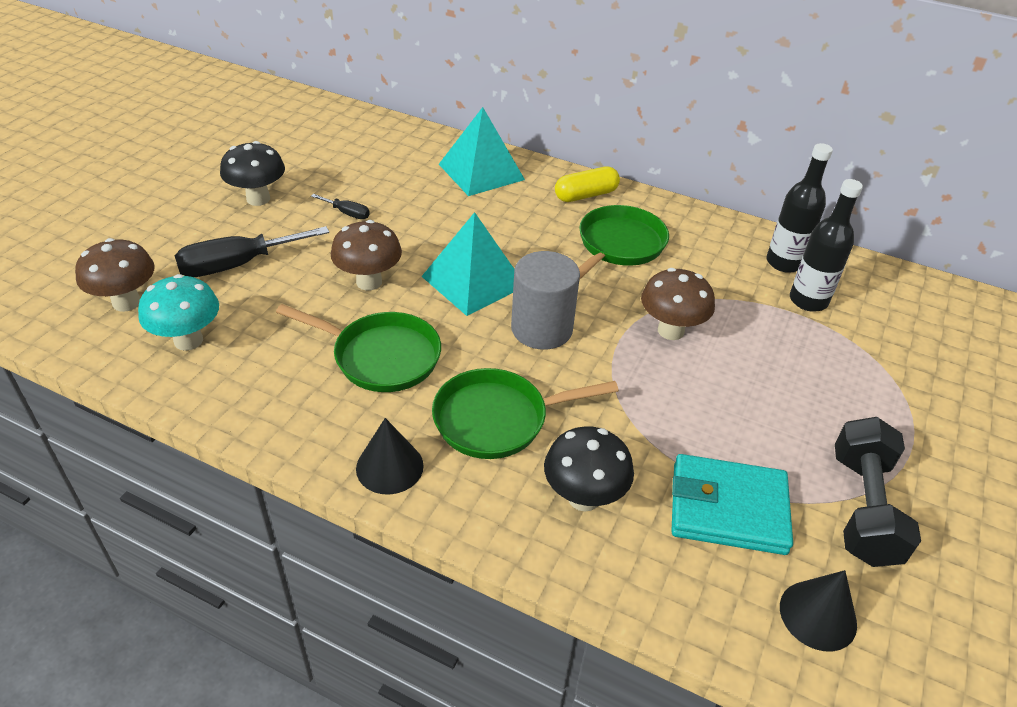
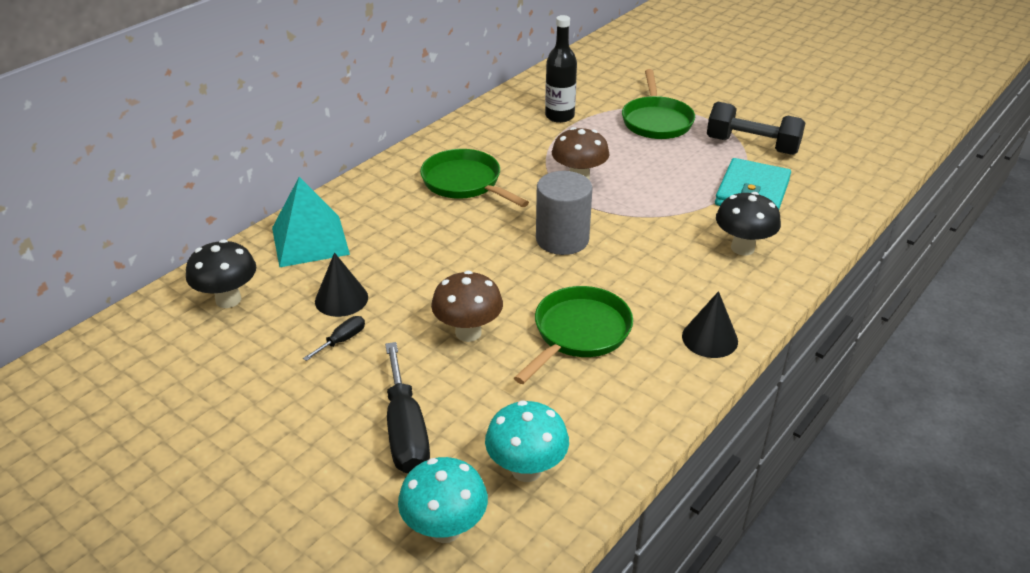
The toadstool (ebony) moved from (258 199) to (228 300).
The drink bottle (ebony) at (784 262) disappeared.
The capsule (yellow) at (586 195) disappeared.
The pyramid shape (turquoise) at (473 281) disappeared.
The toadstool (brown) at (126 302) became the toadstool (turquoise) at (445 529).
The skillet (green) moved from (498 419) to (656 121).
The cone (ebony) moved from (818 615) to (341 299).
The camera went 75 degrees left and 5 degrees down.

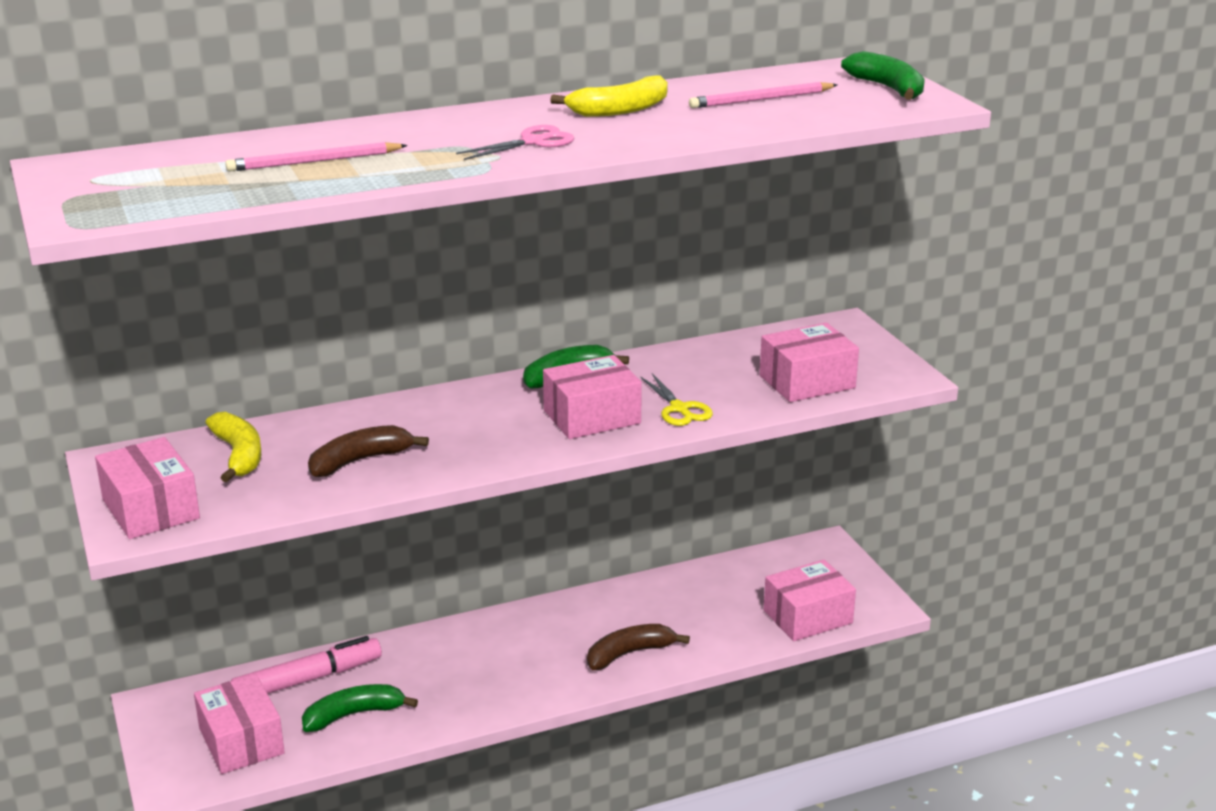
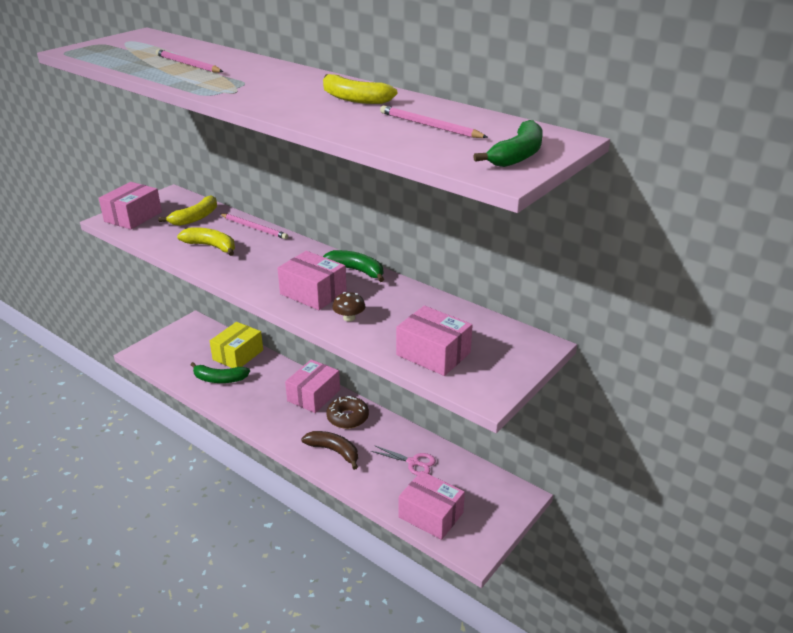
The shears (rosy) moved from (533 142) to (413 462).
The shears (yellow) at (679 409) was replaced by the toadstool (brown) at (349 318).
The banana (brown) at (360 461) became the banana (yellow) at (211 246).
The marker pen (rosy) at (308 679) was replaced by the package (yellow) at (238 355).
The package (rosy) moved from (241 741) to (313 395).
The banana (green) at (353 715) turned 150 degrees clockwise.
The lead pencil (rosy) at (254 228) appeared.
The glazed donut (brown) at (347 417) appeared.
The camera went 60 degrees right and 5 degrees up.

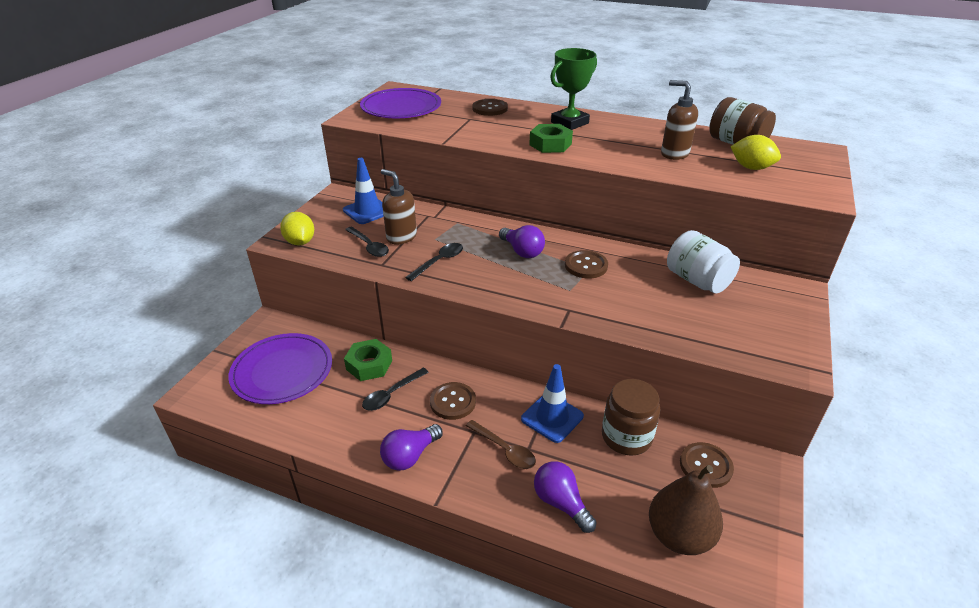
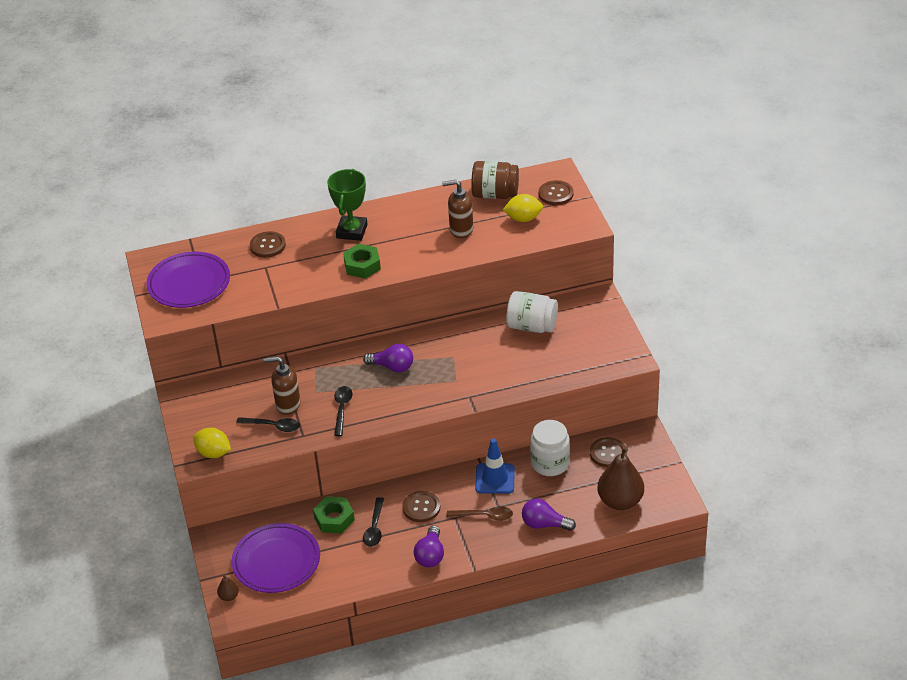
The traffic cone (cobalt) at (367 211) disappeared.
The button (brown) moved from (586 266) to (556 194).
The preserve jar (brown) at (626 437) became the preserve jar (white) at (550 463).
The pear fruit (brown) at (229 596) appeared.
The camera went 35 degrees left and 5 degrees up.

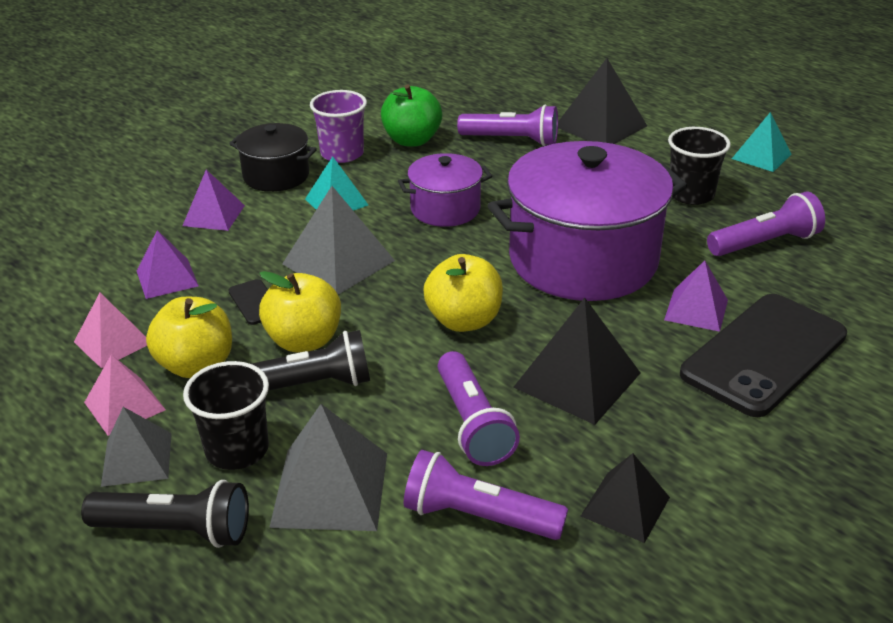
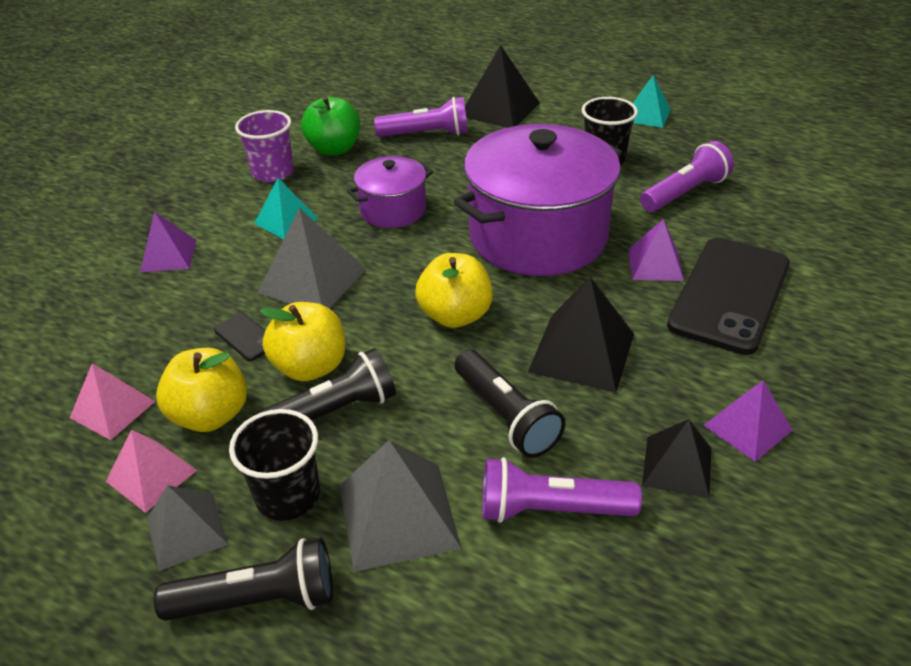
The cooking pot (ebony) at (276 176) disappeared.
The pyramid shape (purple) moved from (167 278) to (747 427).
The flashlight (purple) at (472 423) became the flashlight (ebony) at (506 416).
The camera went 15 degrees left and 5 degrees up.

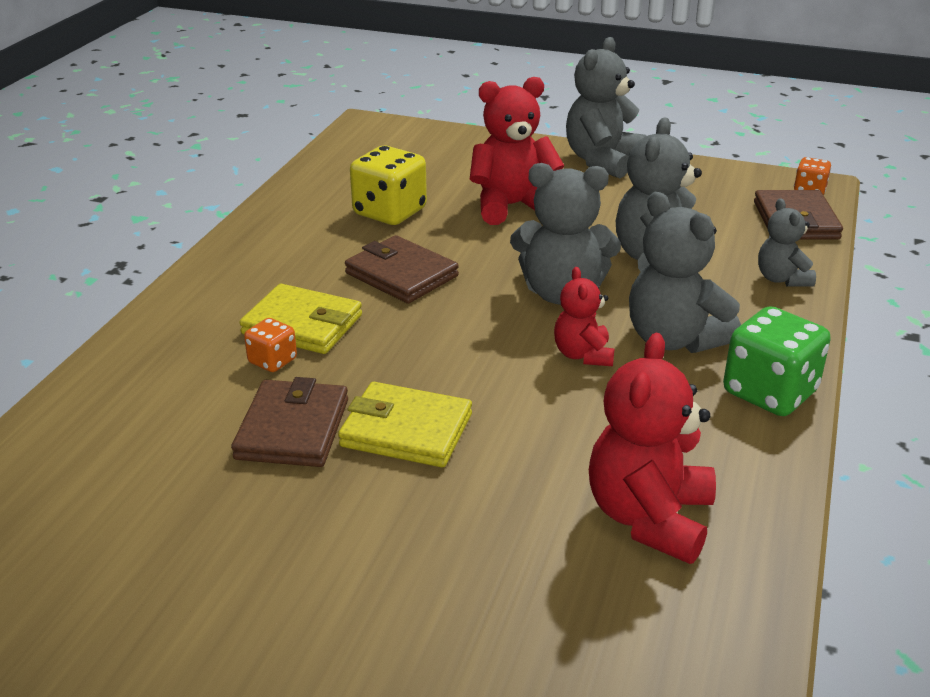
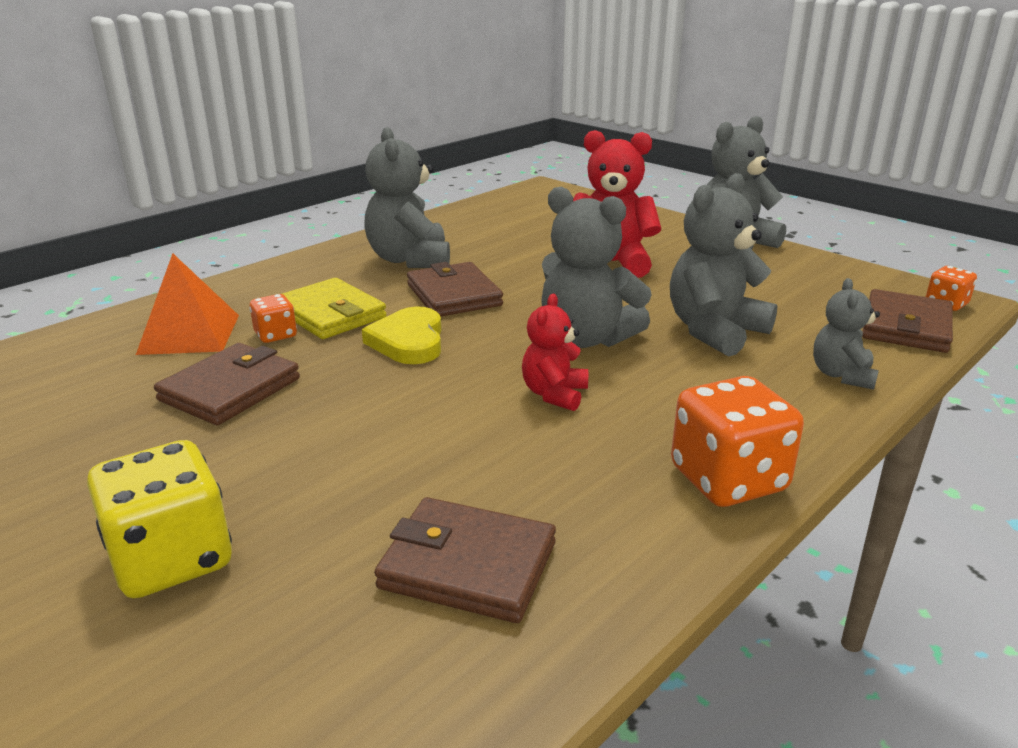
The dice (yellow) moved from (389 212) to (171 559).
The teddy bear (gray) moved from (674 339) to (409 260).
The dice (green) at (769 392) became the dice (orange) at (728 479).
The teddy bear (red) at (649 518) was replaced by the card wallet (brown) at (468 565).
The card wallet (yellow) at (406 430) disappeared.
The pyramid shape (orange) at (189 334) appeared.
The heart shape (yellow) at (408 341) appeared.
The camera went 25 degrees right and 5 degrees down.

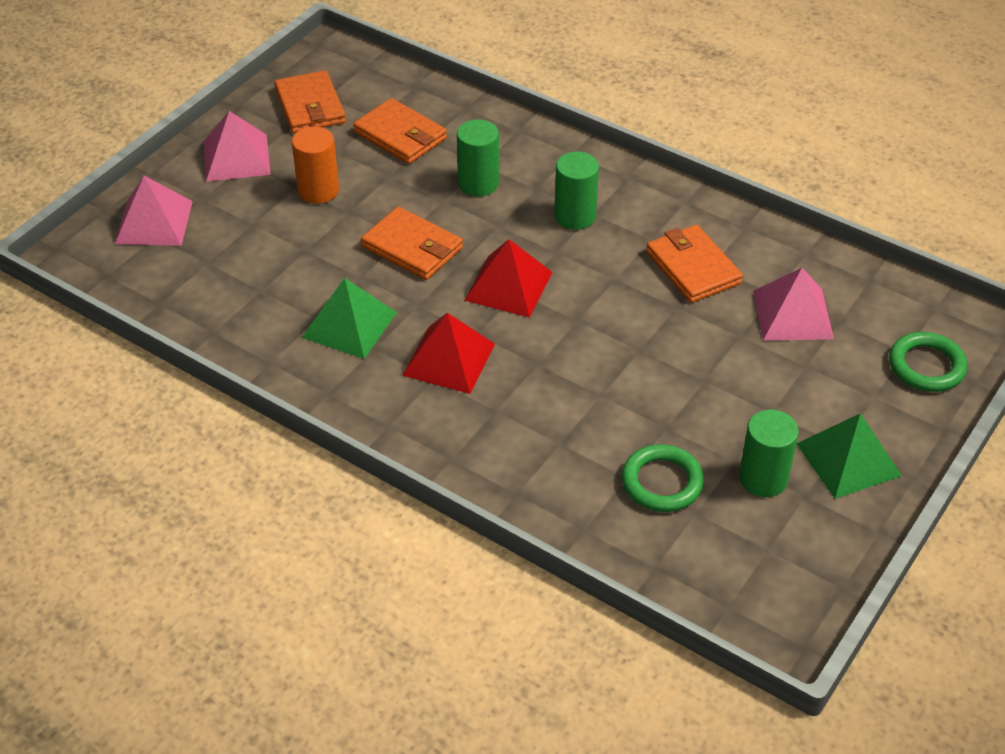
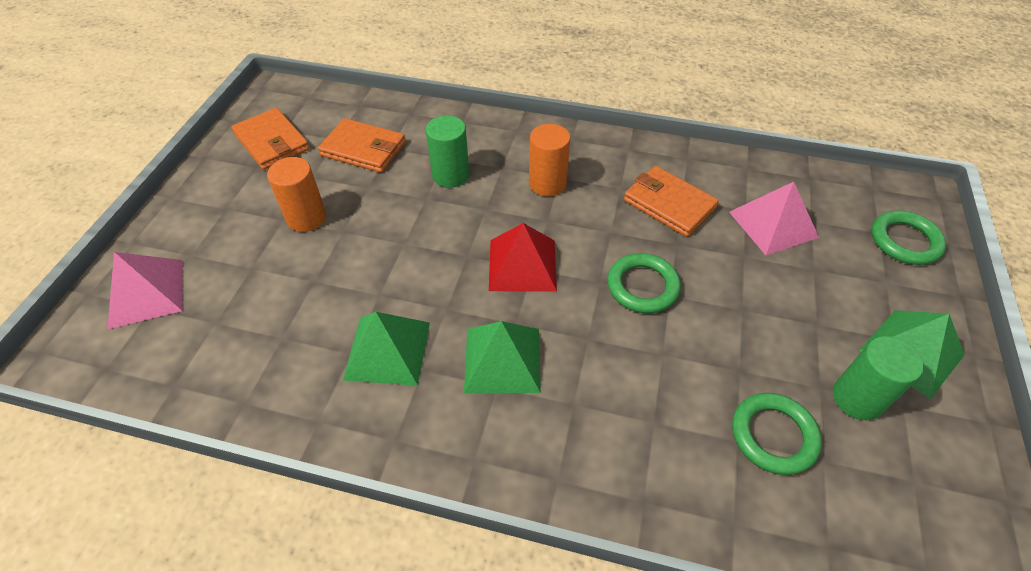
The pyramid shape (rosy) at (236 157) disappeared.
The solid cylinder (green) at (575 216) became the solid cylinder (orange) at (547 184).
The card wallet (orange) at (412 247) disappeared.
The pyramid shape (red) at (449 359) became the pyramid shape (green) at (502 359).
The torus (green) at (642 286) appeared.
The camera went 20 degrees left and 5 degrees up.

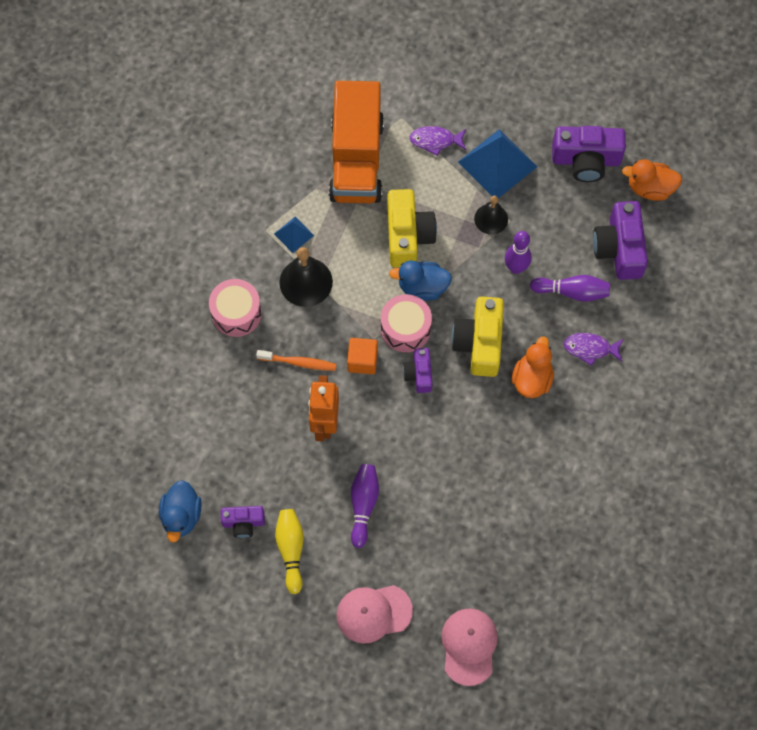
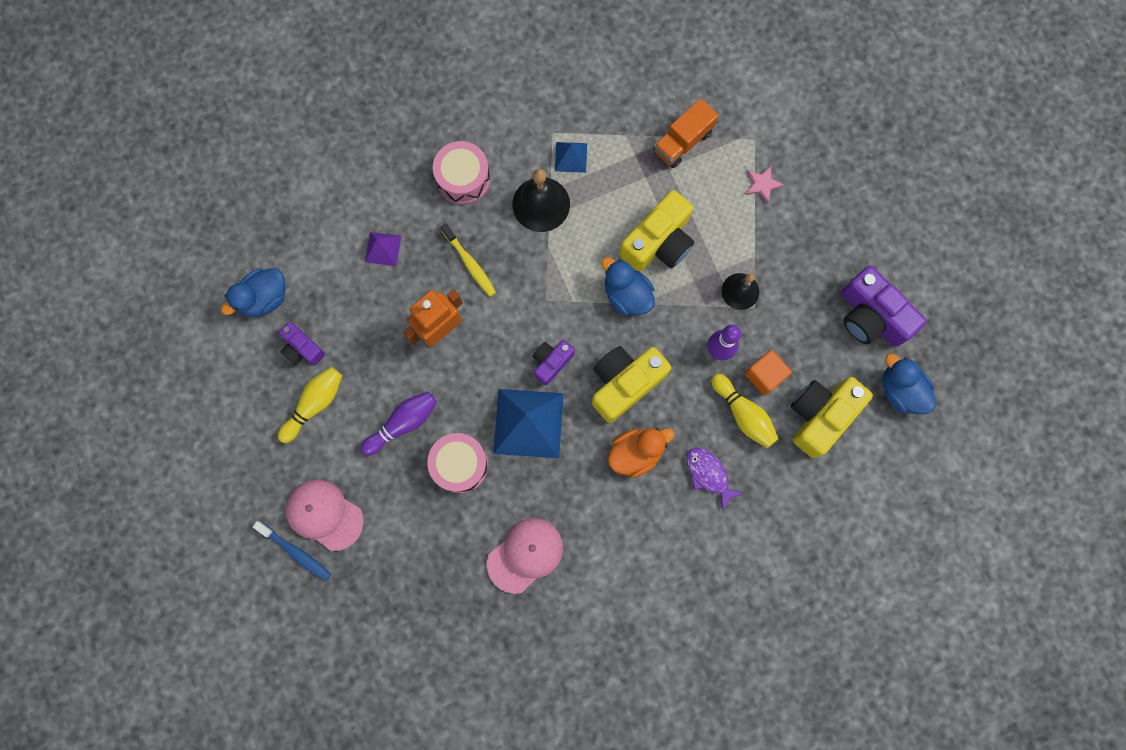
The truck (orange) at (356 160) changed to 0.52 times the size.
The fish figure (purple) at (435 141) was replaced by the star shape (rosy) at (762 184).
The pyramid shape (cobalt) moved from (497 164) to (528 423).
The duck (orange) at (650 188) became the duck (cobalt) at (900 390).
The camera (purple) at (619 248) became the camera (yellow) at (820 416).
The bowling pin (purple) at (572 292) became the bowling pin (yellow) at (743 414).
The drum (rosy) moved from (405 328) to (460 464).
The solid cube (orange) moved from (362 361) to (764 375).
The tooth brush (orange) at (299 362) became the tooth brush (yellow) at (470 263).
The peaked cap (rosy) moved from (469 646) to (525 555).
The pyramid shape (purple) at (383 249) appeared.
The tooth brush (cobalt) at (295 552) appeared.
The camera went 45 degrees right and 10 degrees up.

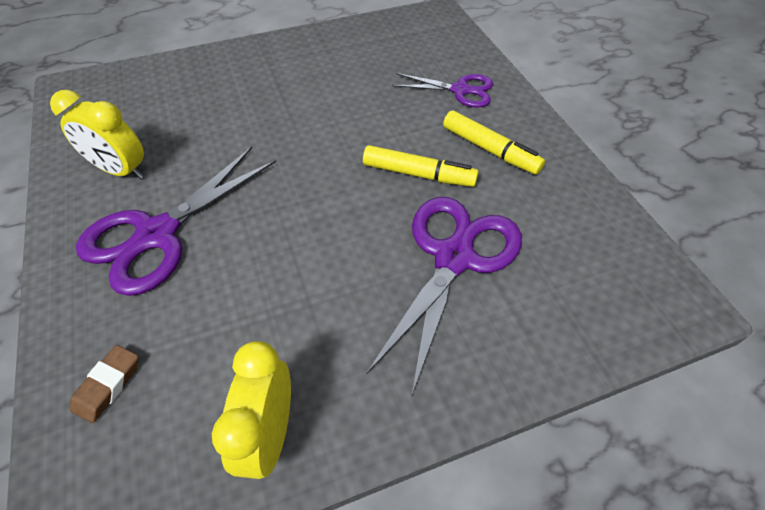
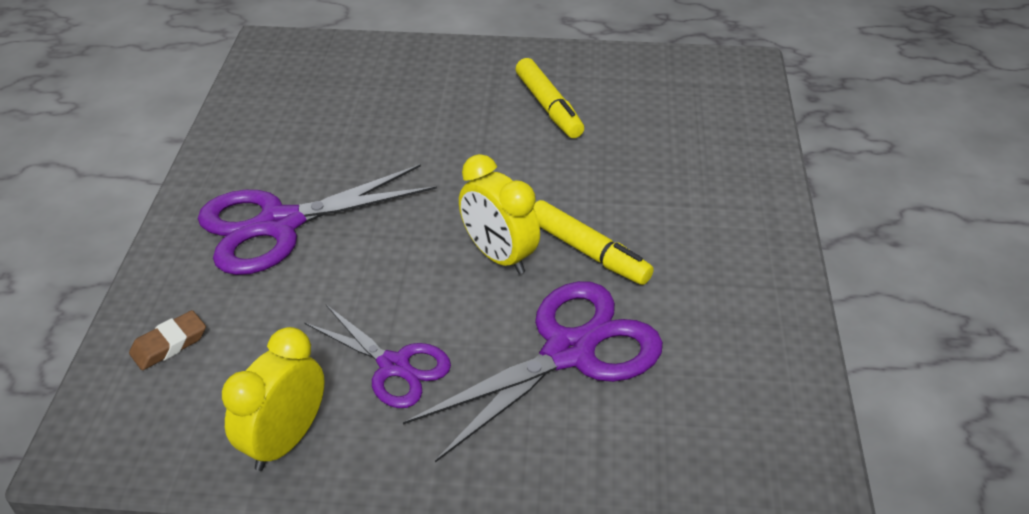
The shears (purple) moved from (460 90) to (394 366).
The clock (yellow) moved from (121 171) to (499 256).
The marker pen (yellow) moved from (490 150) to (549 107).
The camera went 25 degrees right and 10 degrees down.

